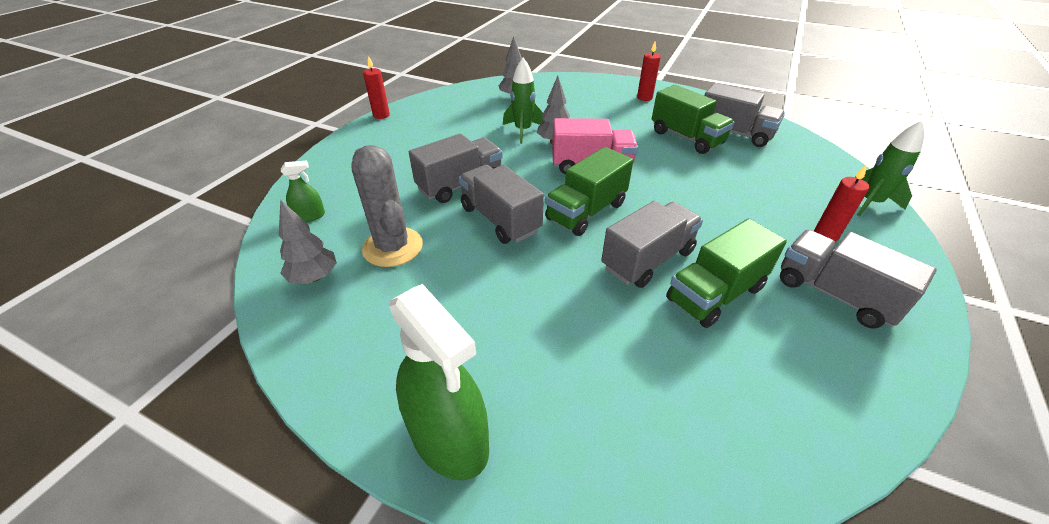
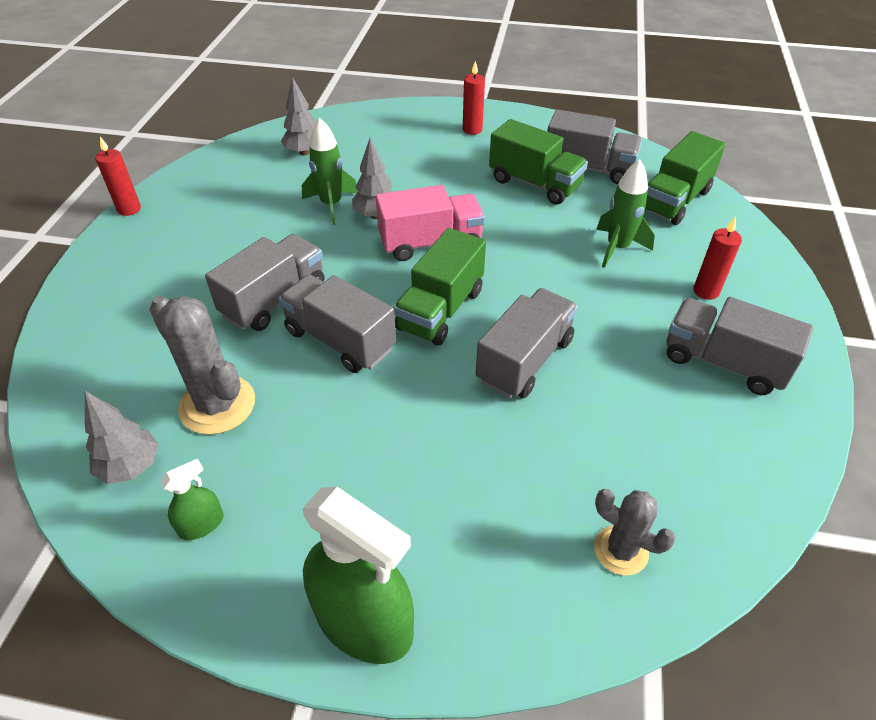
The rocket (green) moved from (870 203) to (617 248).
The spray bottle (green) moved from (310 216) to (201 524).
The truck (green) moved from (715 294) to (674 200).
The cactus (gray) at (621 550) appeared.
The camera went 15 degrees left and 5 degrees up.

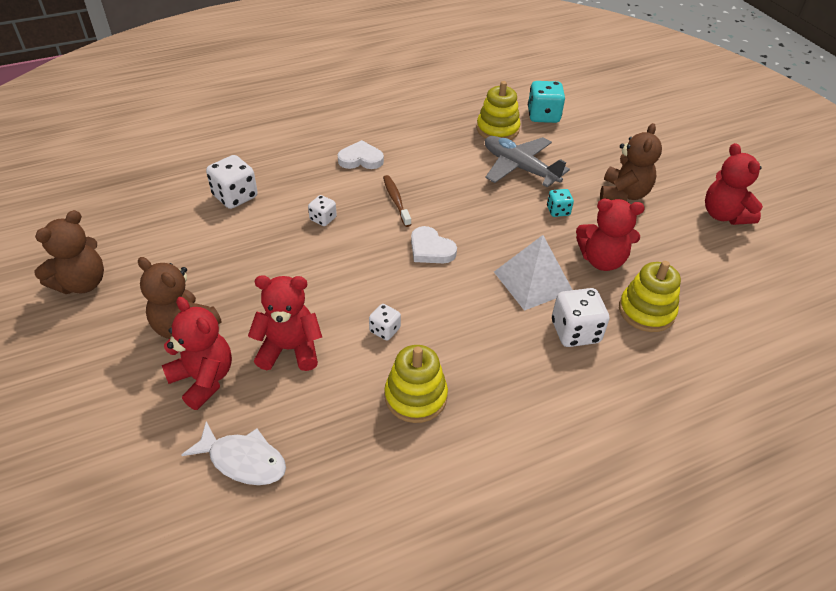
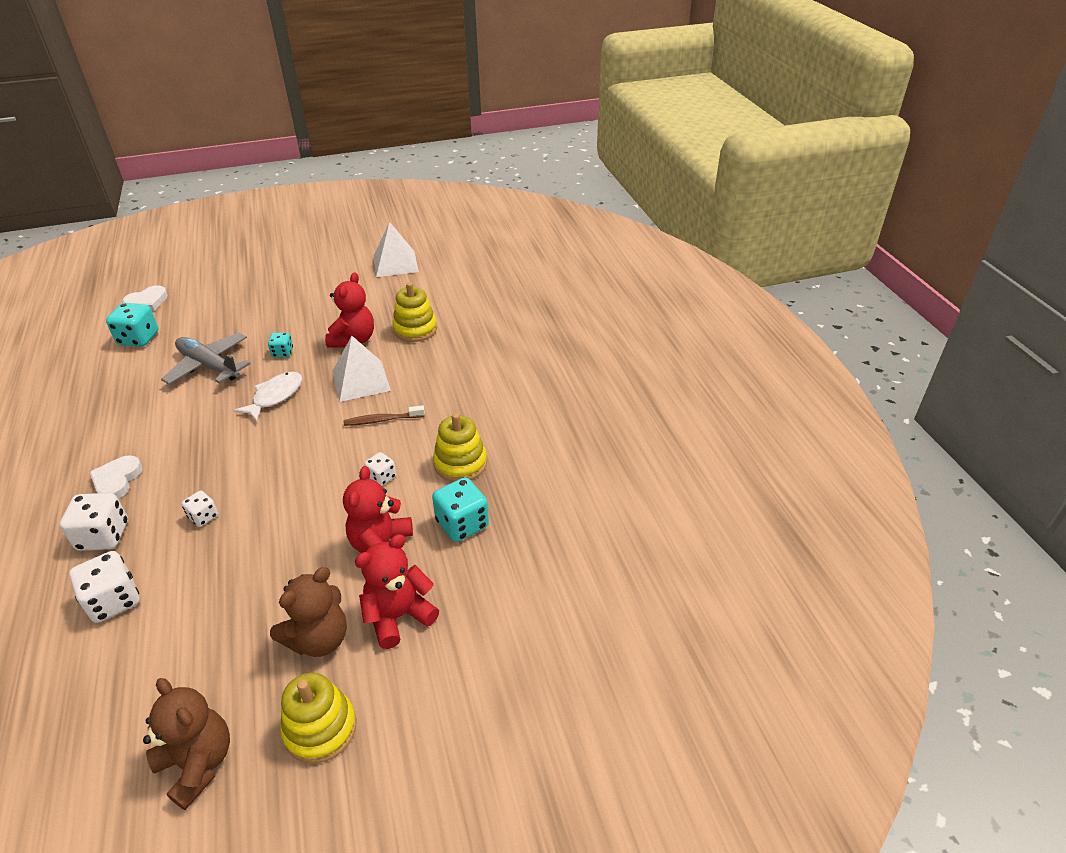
The stacking toy (yellow) moved from (497 129) to (320 728).
The teddy bear (brown) at (623 194) disappeared.
The toy plane (gray) at (519 168) turned 75 degrees clockwise.
The teddy bear (red) at (724 215) disappeared.
The tooth brush (brown) moved from (396 200) to (382 420).
The heart shape (white) moved from (431 249) to (147 302).
The dice (white) moved from (575 332) to (103 536).
The fish figure (white) moved from (243 460) to (275 396).
The pyramid shape (white) at (395 263) appeared.
The dice (turquoise) at (462 524) appeared.
The camera went 80 degrees left and 5 degrees down.

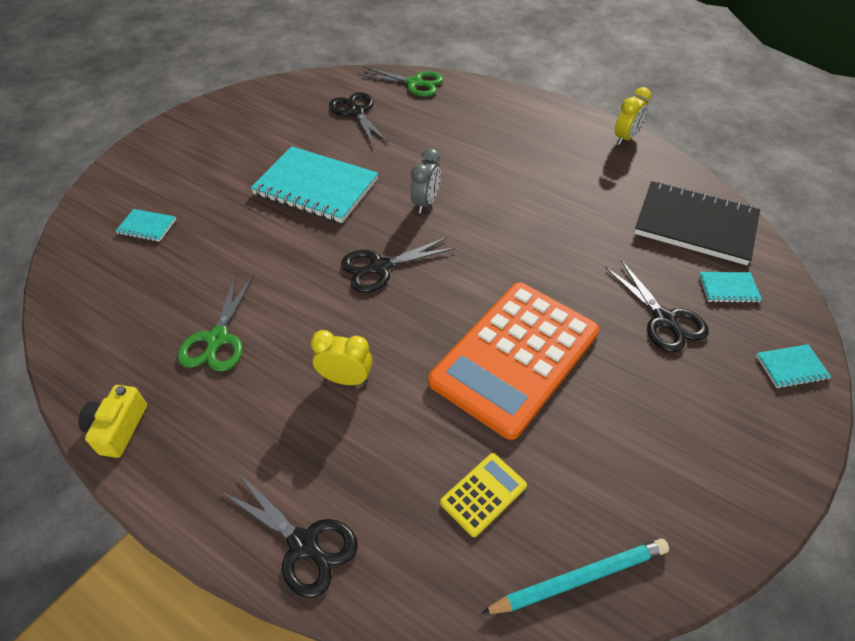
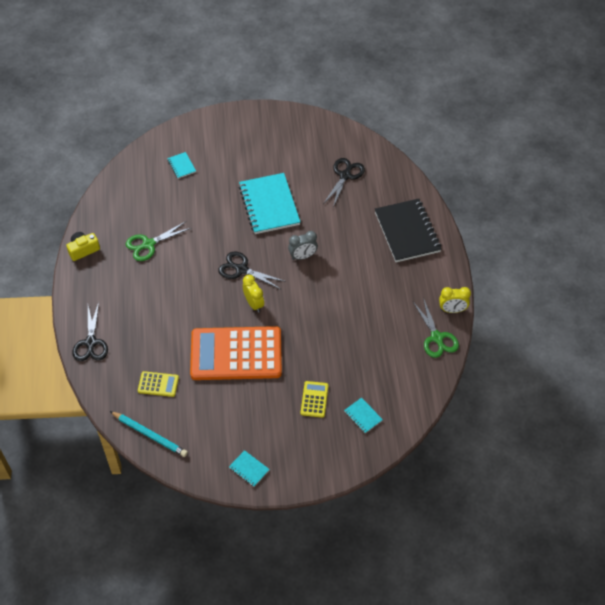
The shears (green) moved from (414 83) to (437 338).
The notepad (ebony) moved from (695 225) to (407 232).
The shears (ebony) at (665 320) was replaced by the calculator (yellow) at (314 399).
The clock (yellow) moved from (346 379) to (254 304).
The notepad (turquoise) moved from (791 367) to (249 469).
The camera went 50 degrees right and 5 degrees up.

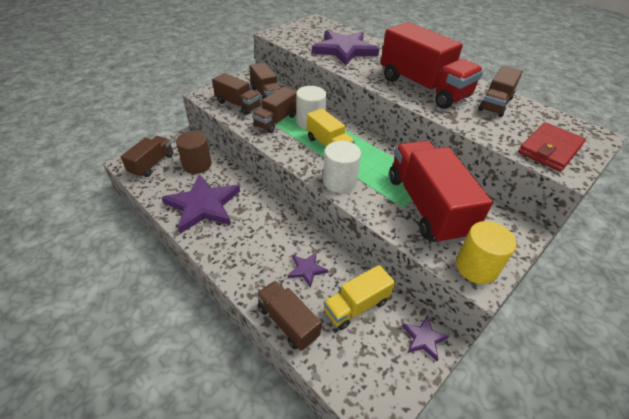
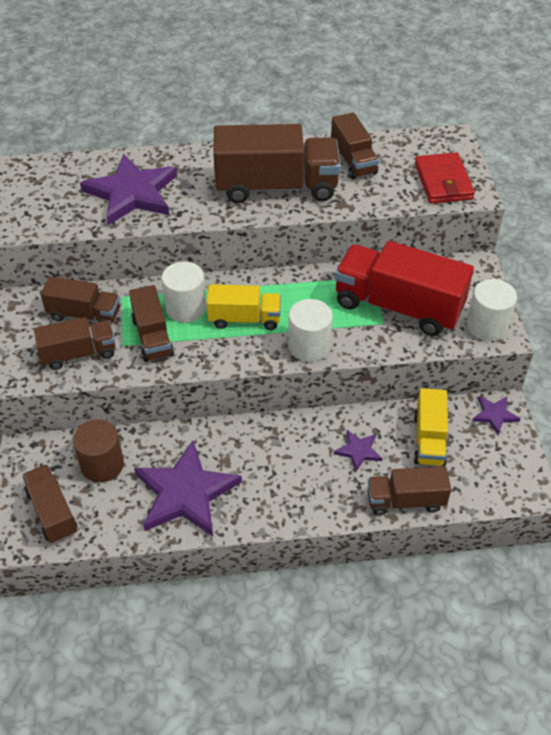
The truck (red) at (423 87) became the truck (brown) at (276 187).
The solid cylinder (yellow) at (476 267) became the solid cylinder (white) at (487 326).
The camera went 50 degrees left and 5 degrees up.

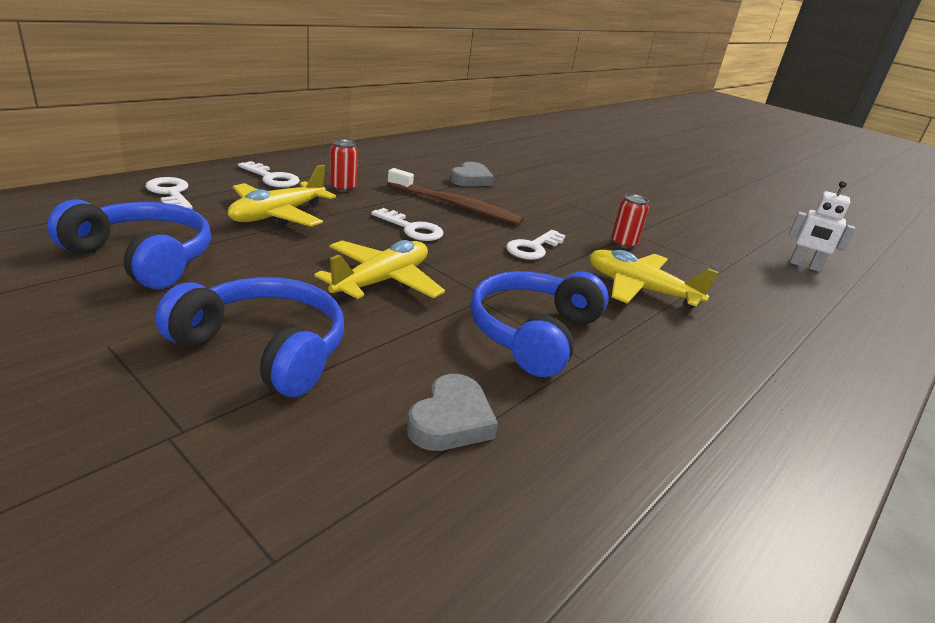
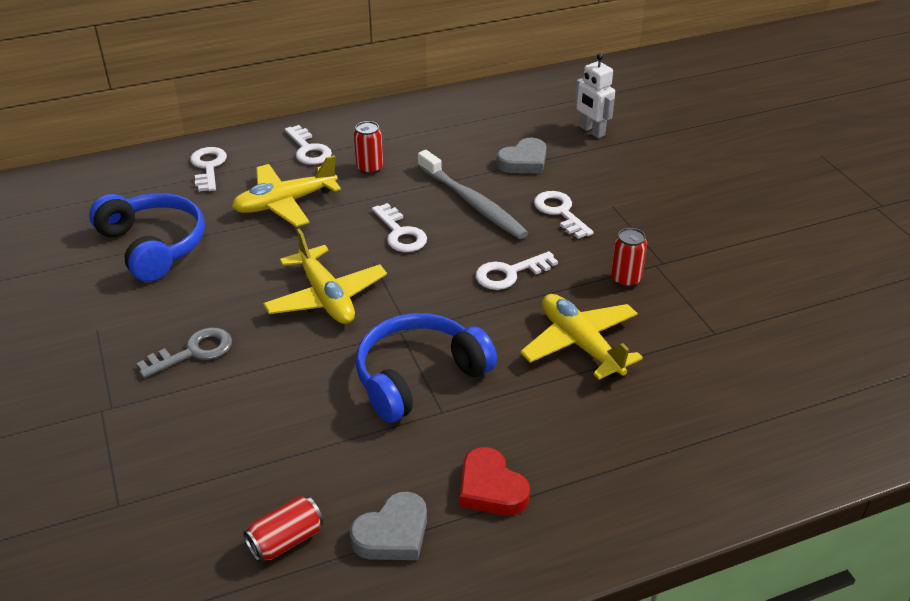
The tooth brush (brown) at (456 205) became the tooth brush (gray) at (472 203).
The robot (white) moved from (804 266) to (592 131).
The toy plane (yellow) at (382 281) turned 90 degrees clockwise.
The headphones (cobalt) at (264 349) was replaced by the door key (gray) at (194 352).
The heart shape (gray) moved from (451 420) to (393 533).
The door key (white) at (560 212) appeared.
The heart shape (red) at (491 488) appeared.
The tin (red) at (286 540) appeared.
The camera went 30 degrees right and 10 degrees up.

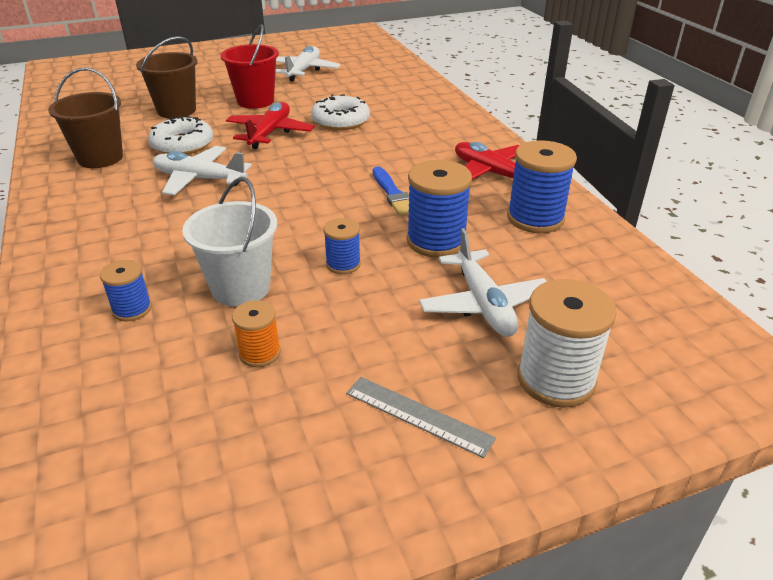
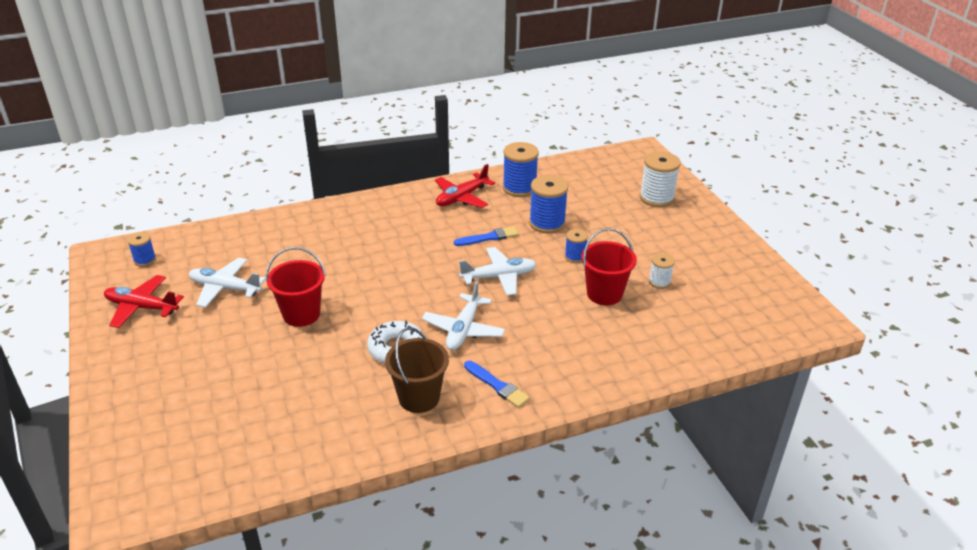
The bucket (brown) at (176 110) disappeared.
The glazed donut (white) at (340 121) disappeared.
The toy plane (red) moved from (270 133) to (142 307).
The bucket (white) at (241 288) became the bucket (red) at (604 294).
The toy plane (white) moved from (483 304) to (499 277).
The spool (cobalt) moved from (132 309) to (145 260).
The spool (orange) at (260 353) became the spool (white) at (659 282).
The ruler (gray) at (418 415) disappeared.
The paintbrush (cobalt) at (497 385) appeared.
The camera went 90 degrees left and 0 degrees up.

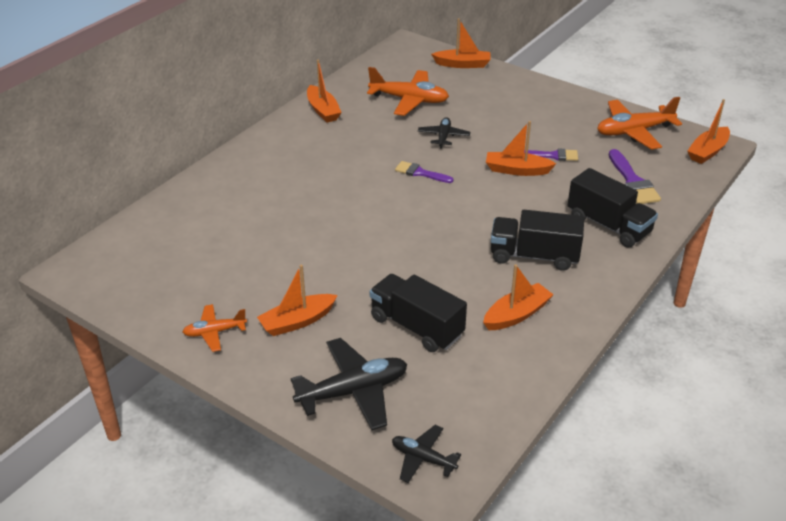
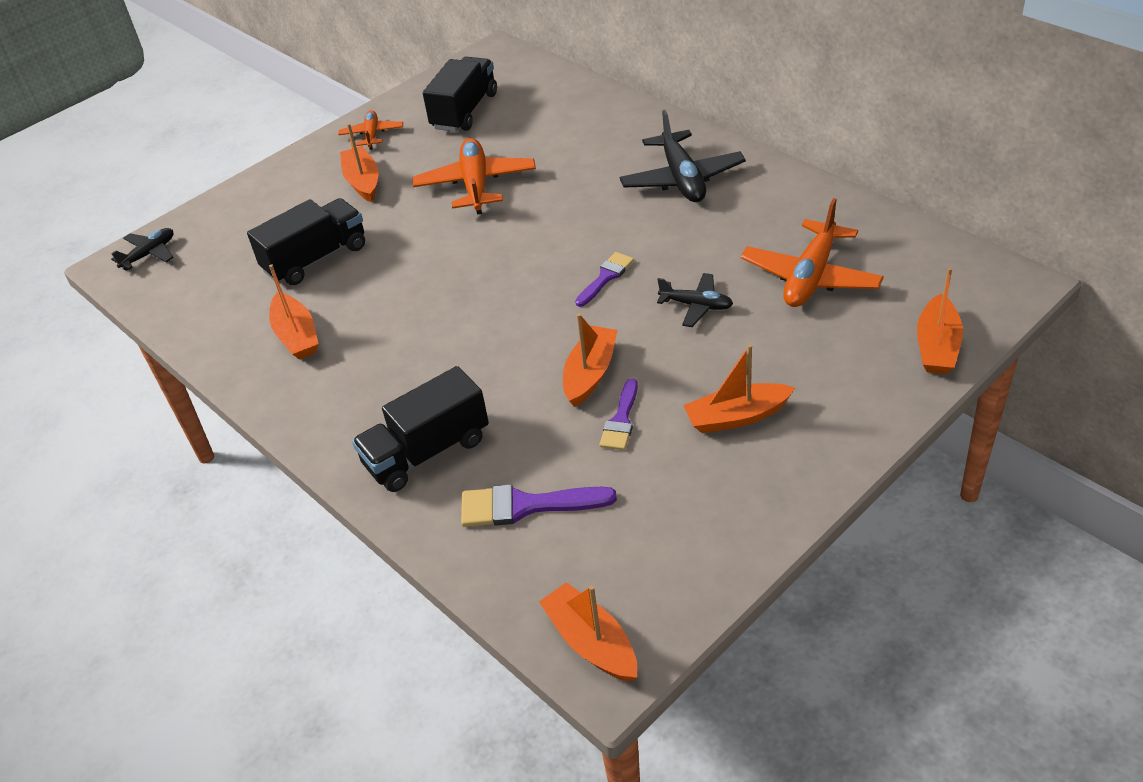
The boat (orange) moved from (323 110) to (736 417).
The toy plane (orange) moved from (634 131) to (476 185).
The truck (ebony) moved from (534 256) to (465 111).
The toy plane (ebony) moved from (353 391) to (682 179).
The camera went 105 degrees right and 5 degrees up.

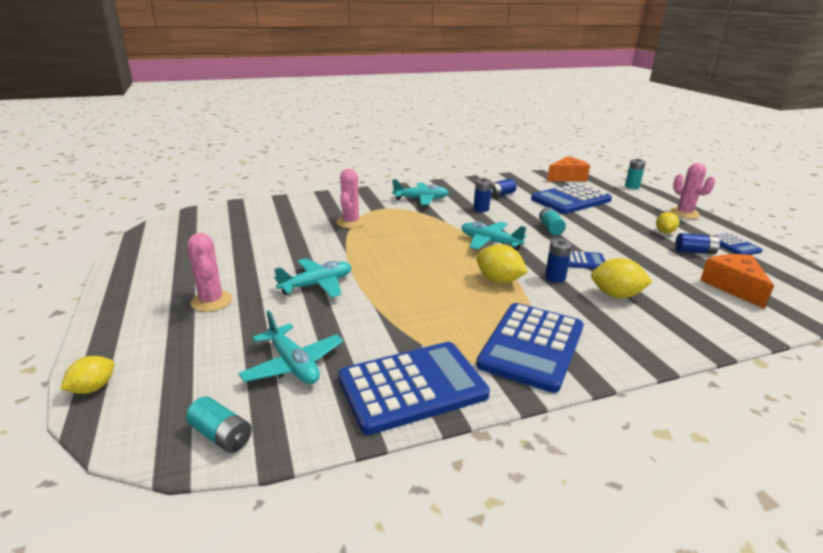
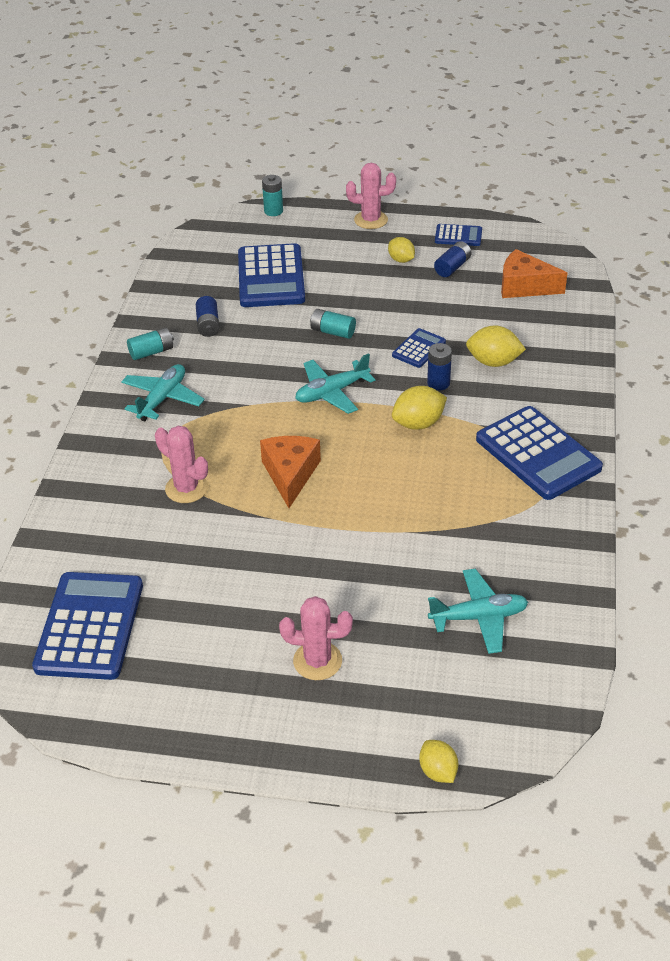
The piece of cheese (orange) moved from (567 177) to (290 474).
The AA battery (cobalt) at (481 209) disappeared.
The toy plane (turquoise) at (317 285) disappeared.
The citrus fruit (yellow) at (616 295) turned 60 degrees clockwise.
The calculator (cobalt) moved from (412 387) to (90 626).
The AA battery (turquoise) moved from (221 435) to (151 352).
The camera went 60 degrees left and 15 degrees up.

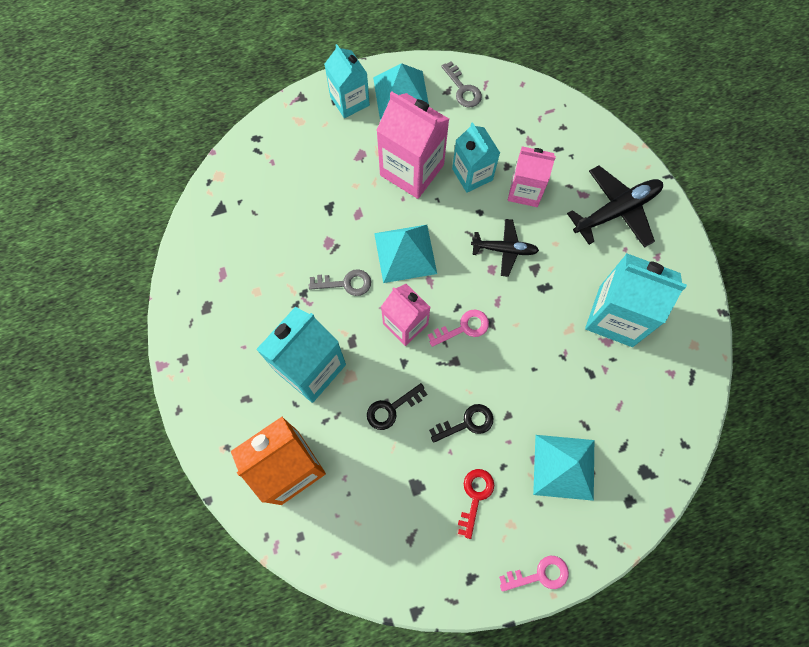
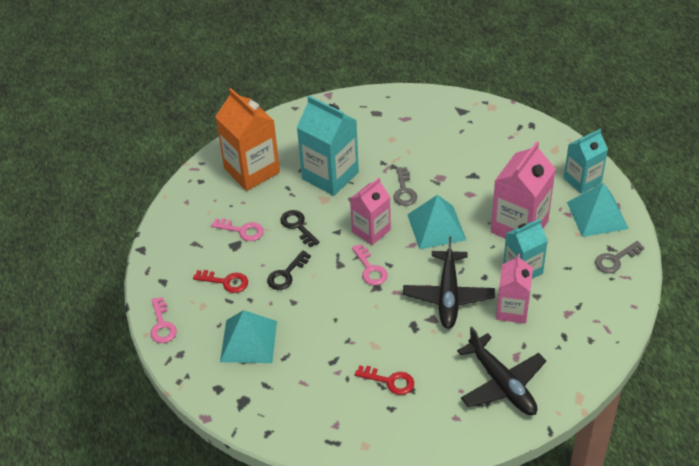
The toy plane (ebony) at (504 249) changed to 1.59 times the size.
The juice carton (turquoise) at (615 316) was replaced by the door key (red) at (390 381).
The door key (ebony) at (467 423) turned 60 degrees clockwise.
The door key (rosy) at (242 230) appeared.
The camera went 90 degrees right and 25 degrees down.

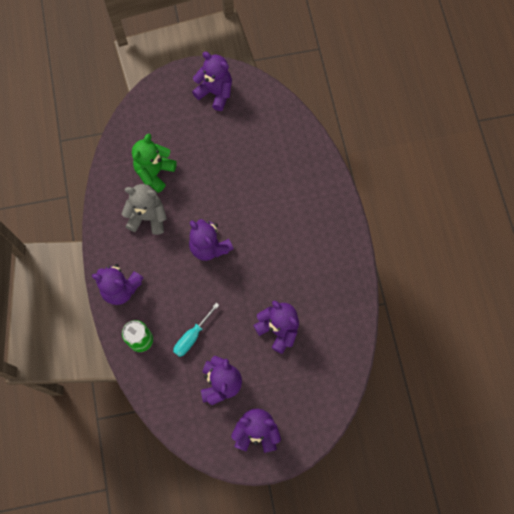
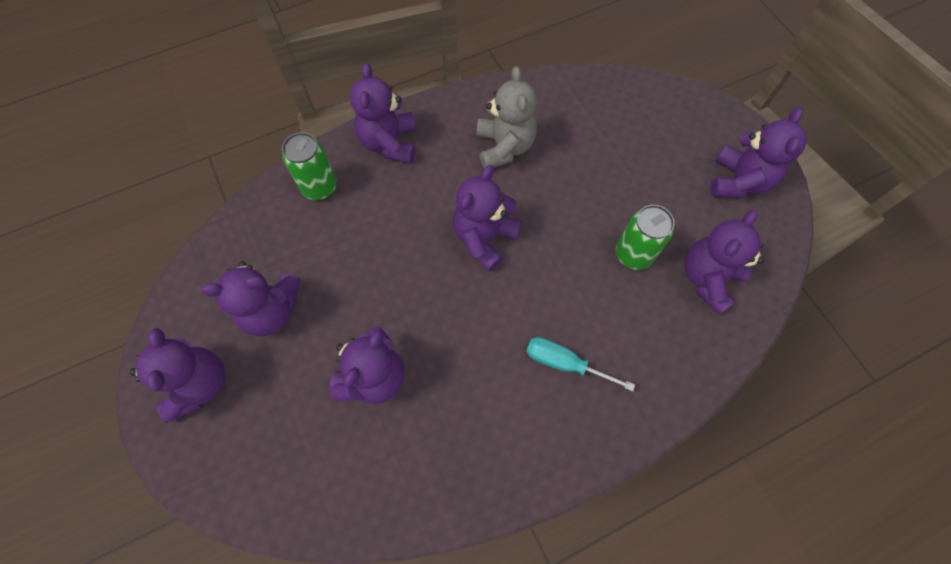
The teddy bear (green) at (155 172) disappeared.
The hand screwdriver (turquoise) moved from (192 336) to (564 363).
The tin (green) at (633 254) appeared.
The teddy bear (purple) at (708 279) appeared.
The camera went 75 degrees right and 5 degrees down.

